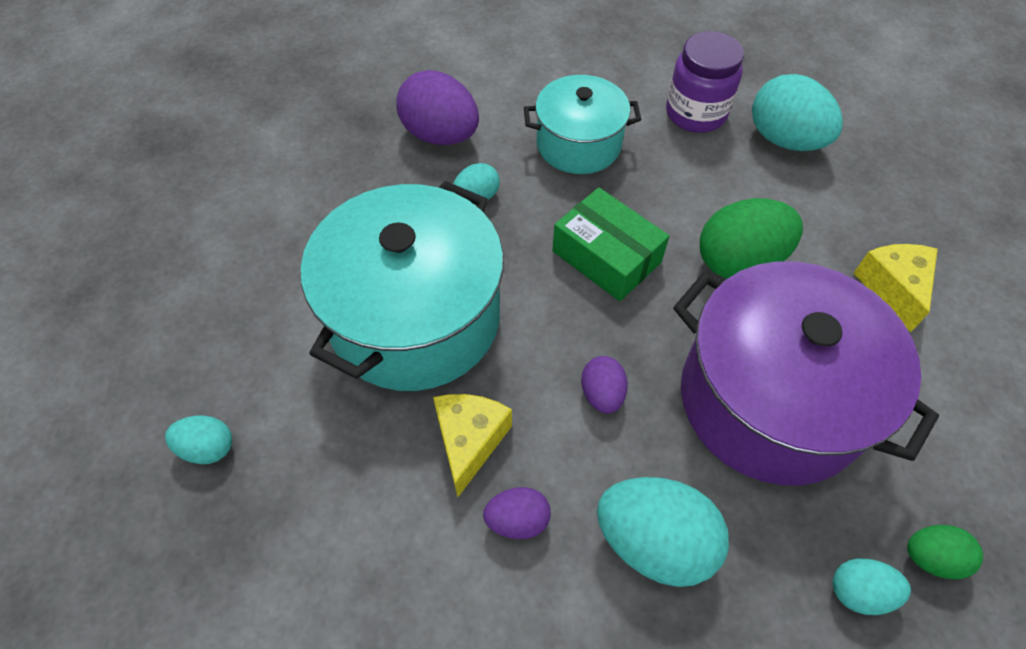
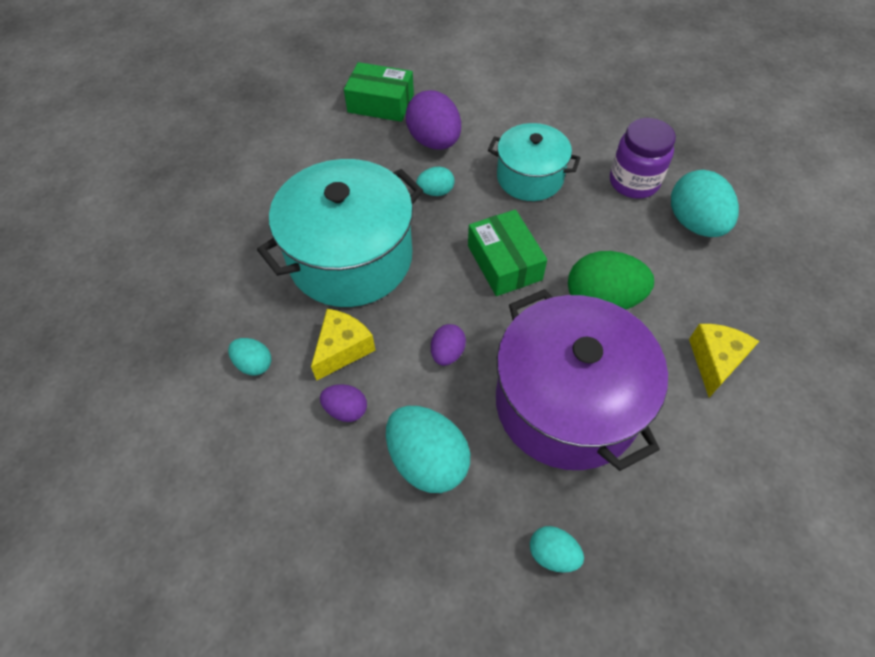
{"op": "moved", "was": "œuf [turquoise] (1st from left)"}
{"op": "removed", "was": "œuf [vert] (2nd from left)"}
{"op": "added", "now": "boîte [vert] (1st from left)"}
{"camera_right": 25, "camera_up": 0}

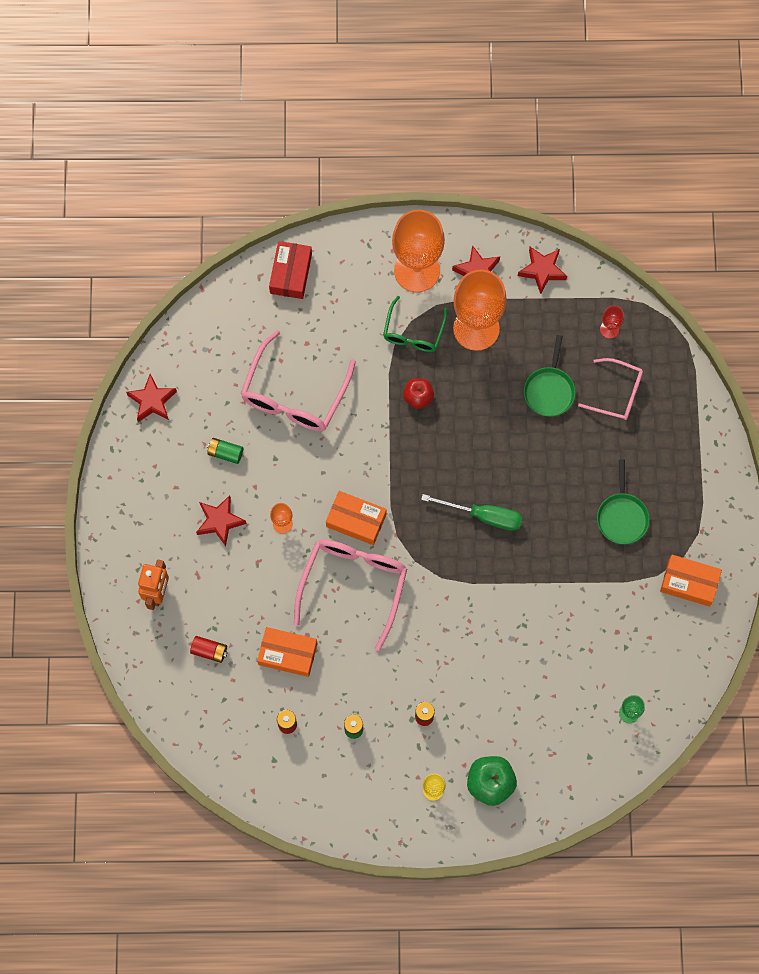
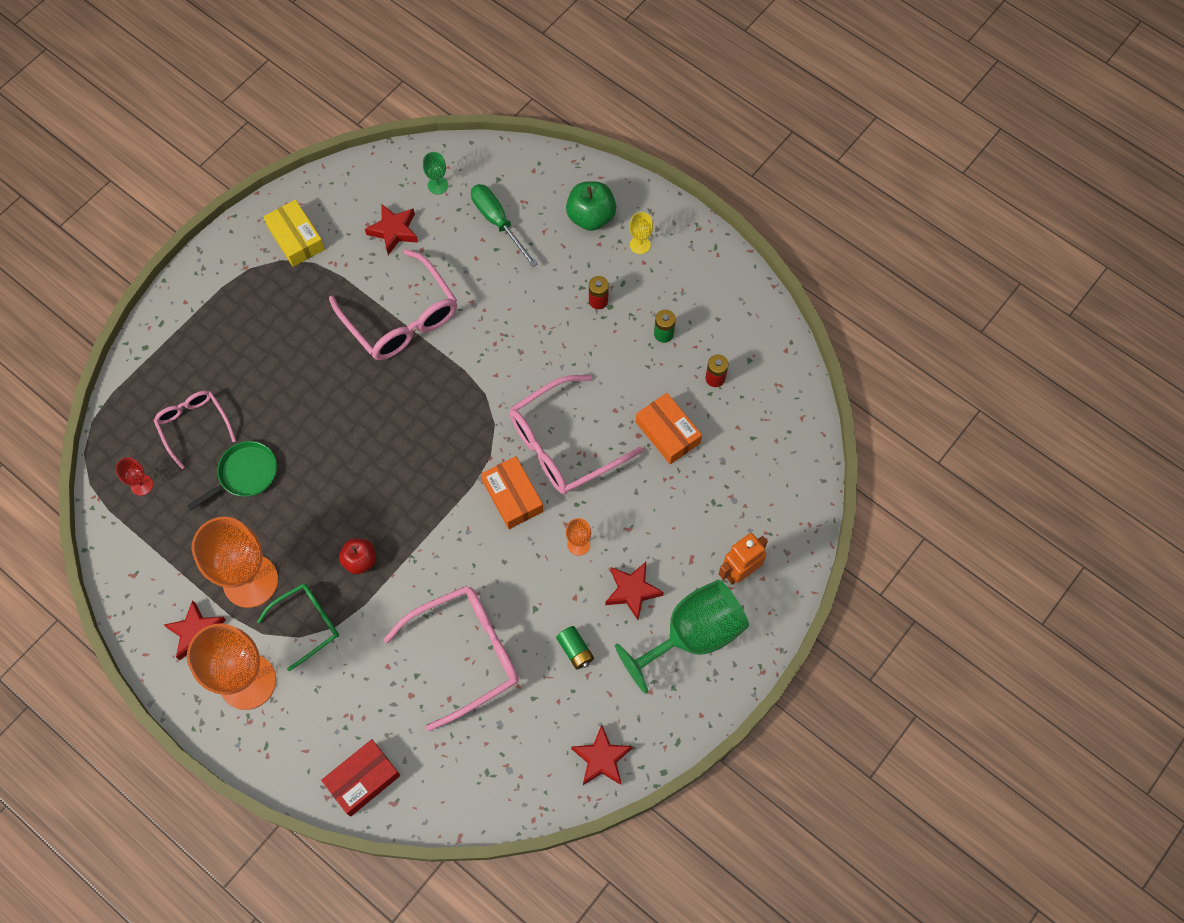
{"op": "removed", "was": "pile [rouge] (1st from left)"}
{"op": "moved", "was": "tournevis [vert]"}
{"op": "moved", "was": "étoile [rouge] (4th from left in the first image)", "now": "étoile [rouge] (2nd from left)"}
{"op": "removed", "was": "poêle [vert] (2nd from left)"}
{"op": "recoloured", "was": "boîte [orange] (3rd from left)", "now": "boîte [jaune]"}
{"op": "added", "now": "lunettes [rose] (2nd from left)"}
{"op": "added", "now": "verre à pied [vert] (2nd from left)"}
{"camera_right": -140, "camera_up": -5}

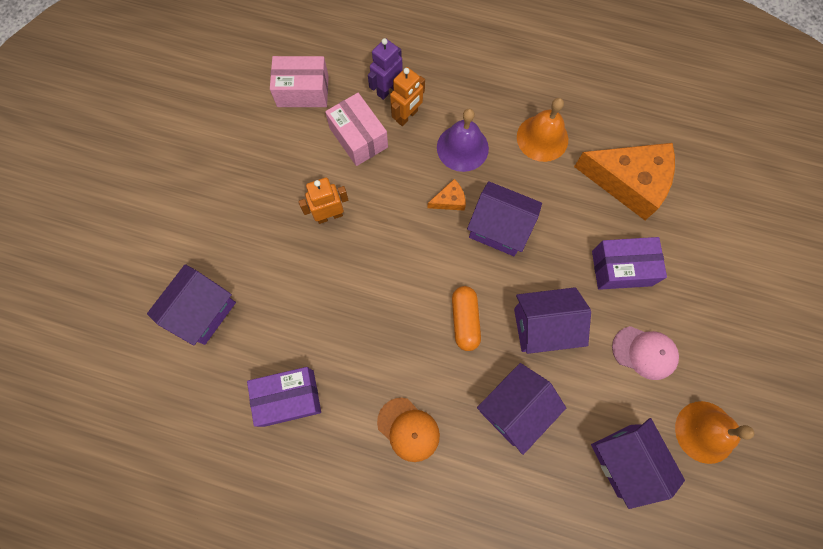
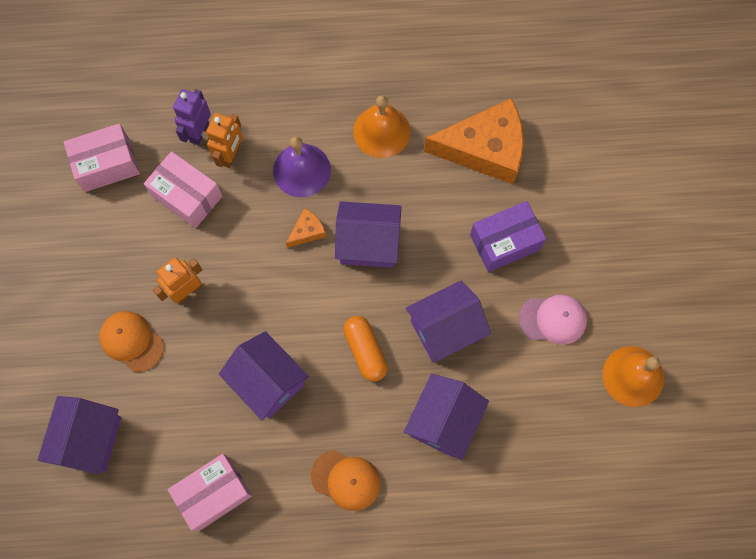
{"op": "recoloured", "was": "boîte [violet] (1st from left)", "now": "boîte [rose] (3rd from left)"}
{"op": "moved", "was": "maison [violet] (5th from left in the first image)", "now": "maison [violet] (2nd from left)"}
{"op": "added", "now": "casquette [orange] (1st from left)"}
{"camera_right": -20, "camera_up": 0}

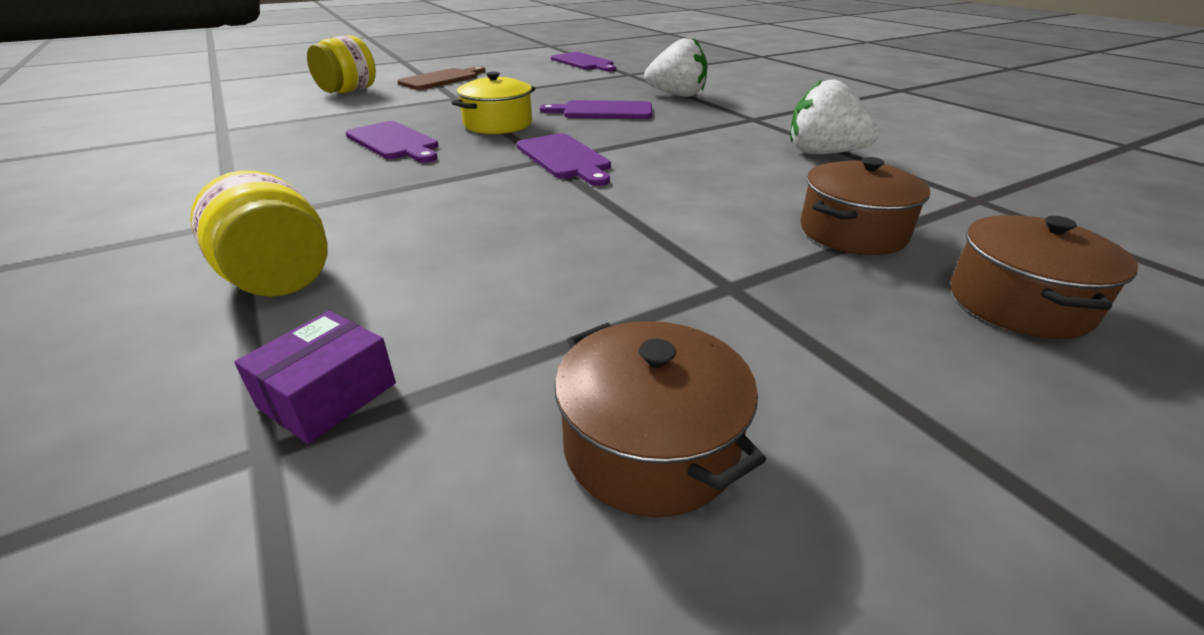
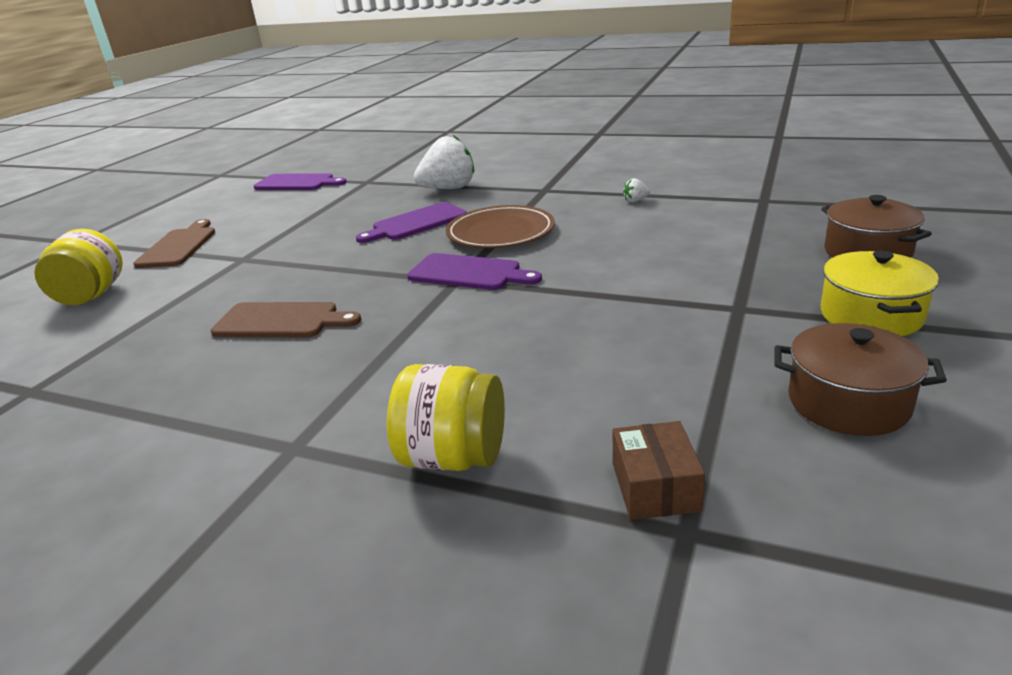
{"op": "recoloured", "was": "boîte [violet]", "now": "boîte [marron]"}
{"op": "recoloured", "was": "planche à découper [violet] (1st from left)", "now": "planche à découper [marron] (2nd from left)"}
{"op": "moved", "was": "marmite [jaune]"}
{"op": "resized", "was": "fraise [blanc] (2nd from left)", "ratio": 0.41}
{"op": "removed", "was": "marmite [marron] (2nd from left)"}
{"op": "added", "now": "assiette [marron]"}
{"camera_right": -35, "camera_up": -5}

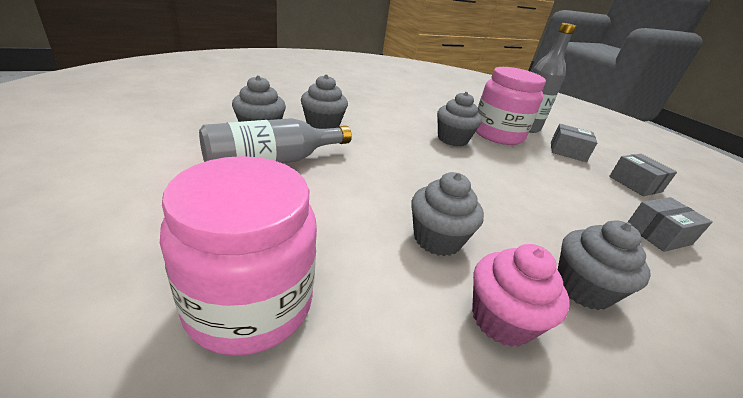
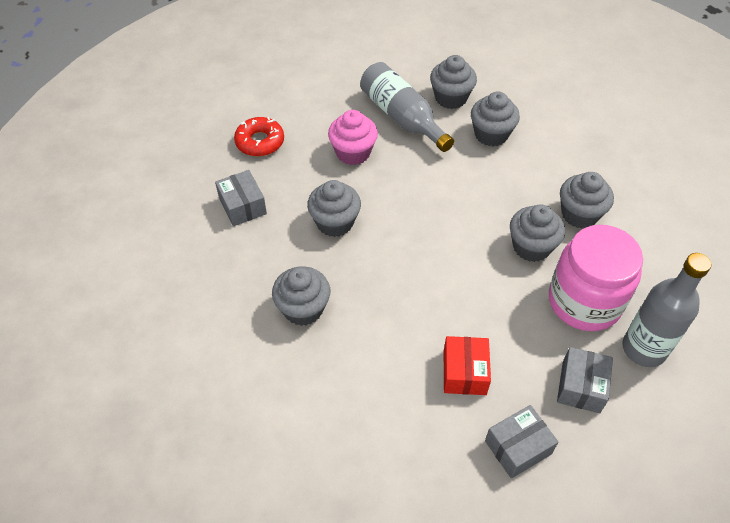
{"op": "replaced", "was": "bocal [rose] (1st from left)", "now": "beignet [rouge]"}
{"op": "moved", "was": "muffin [rose]"}
{"op": "moved", "was": "boîte [gris] (3rd from left in the first image)", "now": "boîte [gris] (1st from left)"}
{"op": "added", "now": "boîte [rouge]"}
{"op": "added", "now": "muffin [gris] (6th from left)"}
{"camera_right": 90, "camera_up": 20}

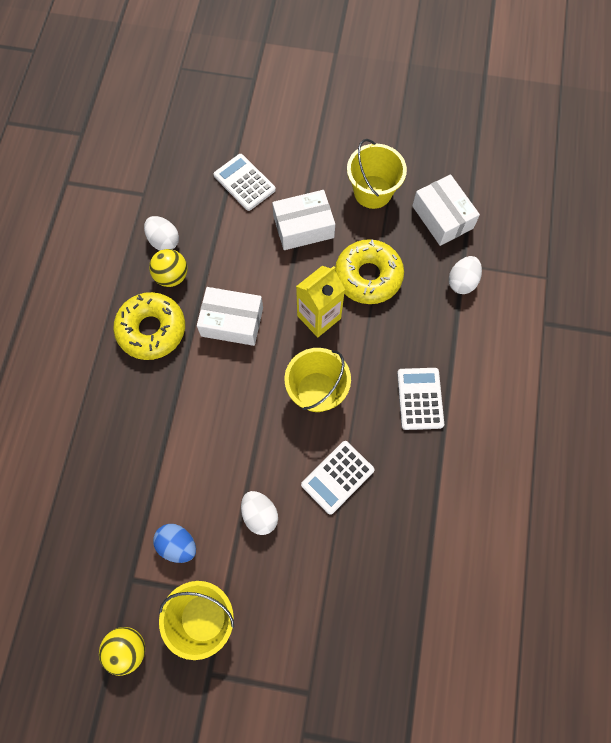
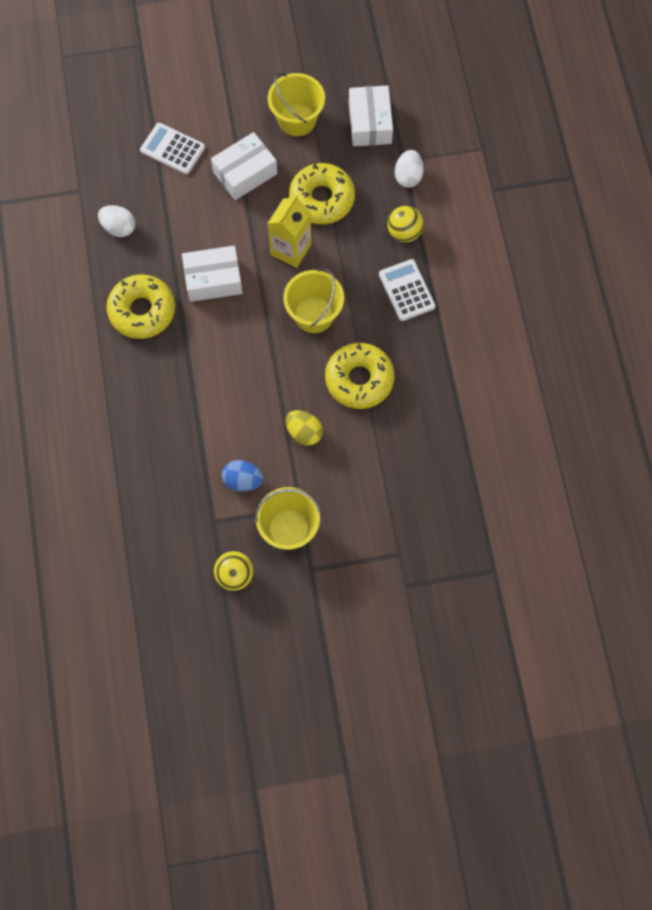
{"op": "moved", "was": "balle [jaune] (2nd from left)"}
{"op": "recoloured", "was": "œuf [blanc] (2nd from left)", "now": "œuf [jaune]"}
{"op": "replaced", "was": "calculatrice [blanc] (2nd from left)", "now": "beignet [jaune] (3rd from left)"}
{"op": "turned", "was": "boîte [blanc] (3rd from left)", "clockwise": 45}
{"camera_right": -20, "camera_up": 0}

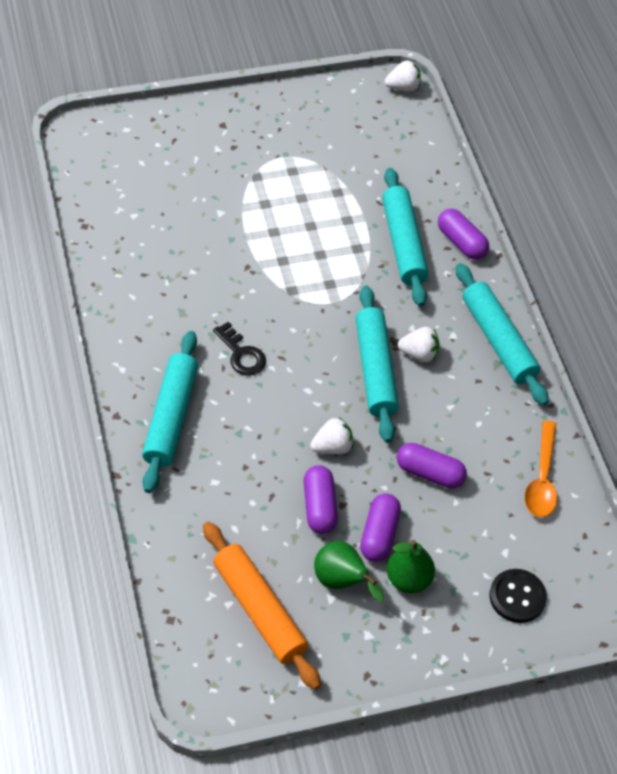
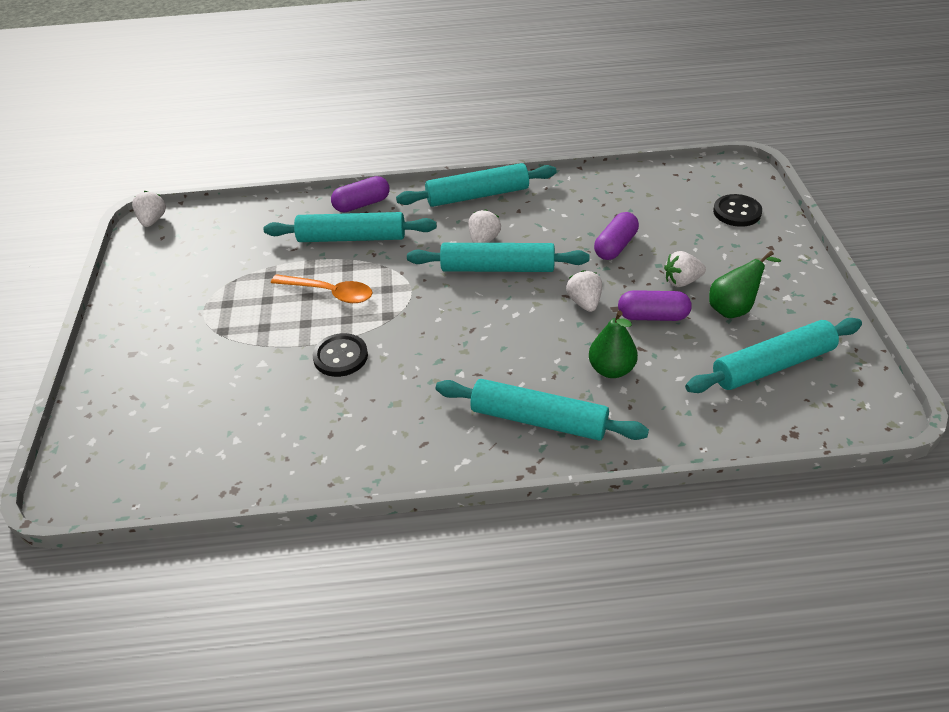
{"op": "recoloured", "was": "rouleau à pâtisserie [orange]", "now": "rouleau à pâtisserie [turquoise] (5th from left)"}
{"op": "removed", "was": "clé [noir]"}
{"op": "replaced", "was": "gélule [violet] (2nd from left)", "now": "fraise [blanc] (4th from left)"}
{"op": "moved", "was": "poire [vert] (2nd from left in the first image)", "now": "poire [vert] (1st from left)"}
{"op": "moved", "was": "cuillère [orange]"}
{"op": "added", "now": "bouton [noir] (1st from left)"}
{"camera_right": -75, "camera_up": -10}

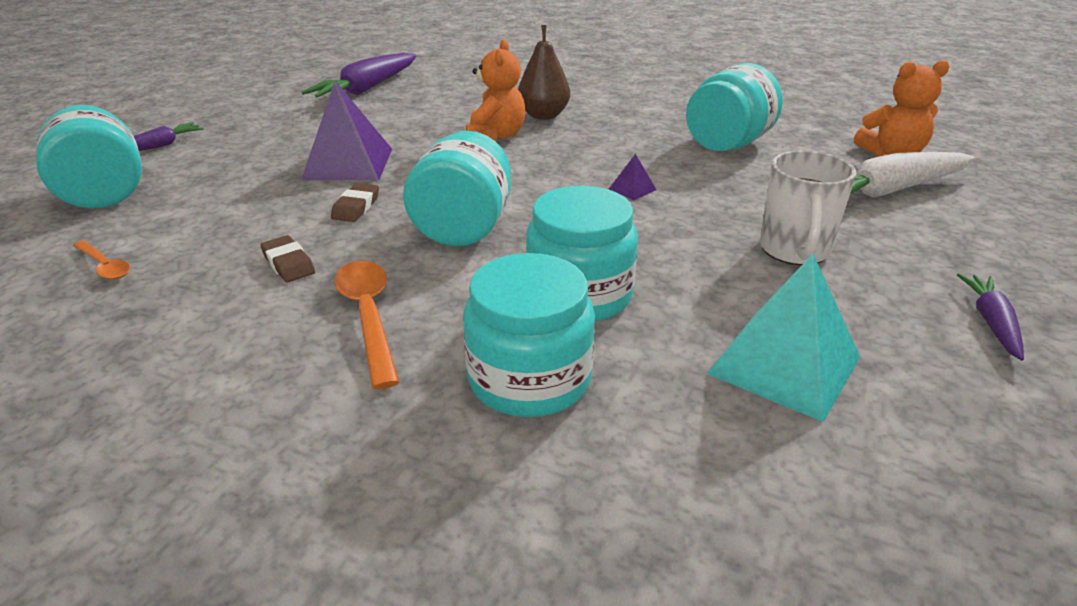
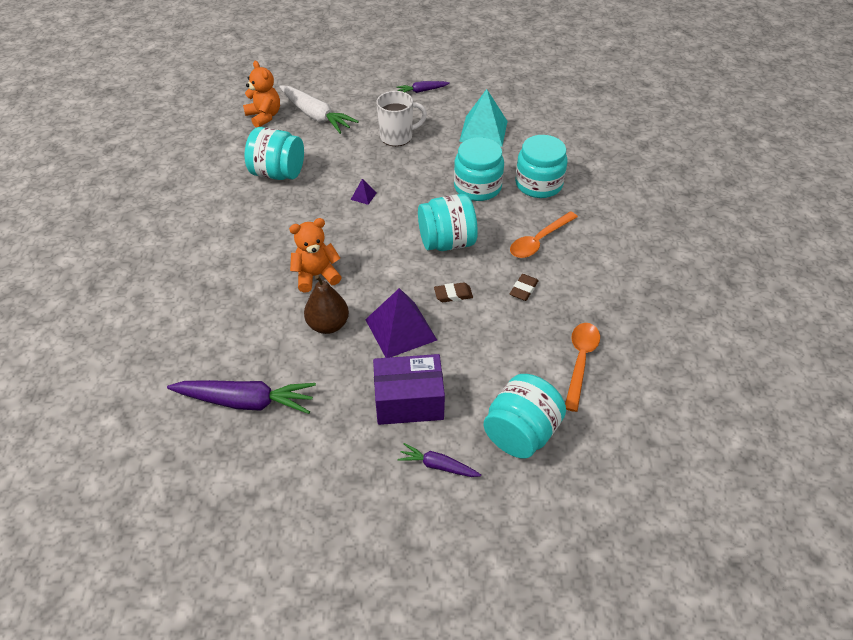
{"op": "resized", "was": "cuillère [orange] (1st from left in the first image)", "ratio": 1.69}
{"op": "moved", "was": "poire [marron]"}
{"op": "added", "now": "boîte [violet]"}
{"camera_right": -115, "camera_up": 15}

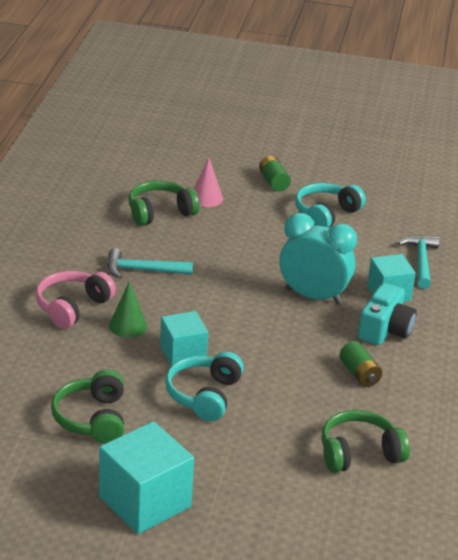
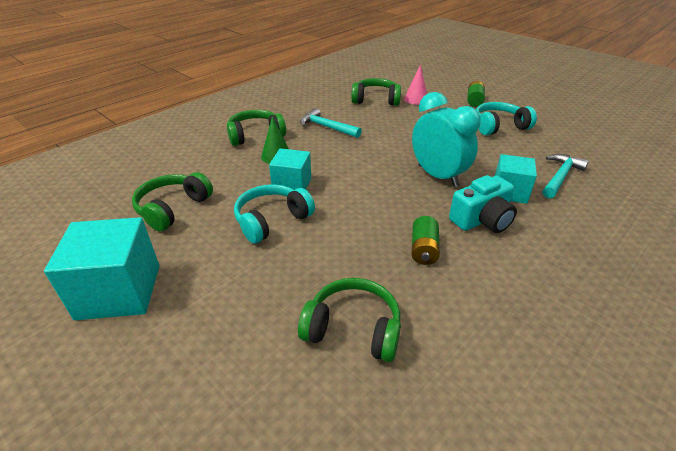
{"op": "recoloured", "was": "casque audio [rose]", "now": "casque audio [vert] (2nd from left)"}
{"camera_right": 35, "camera_up": 5}

